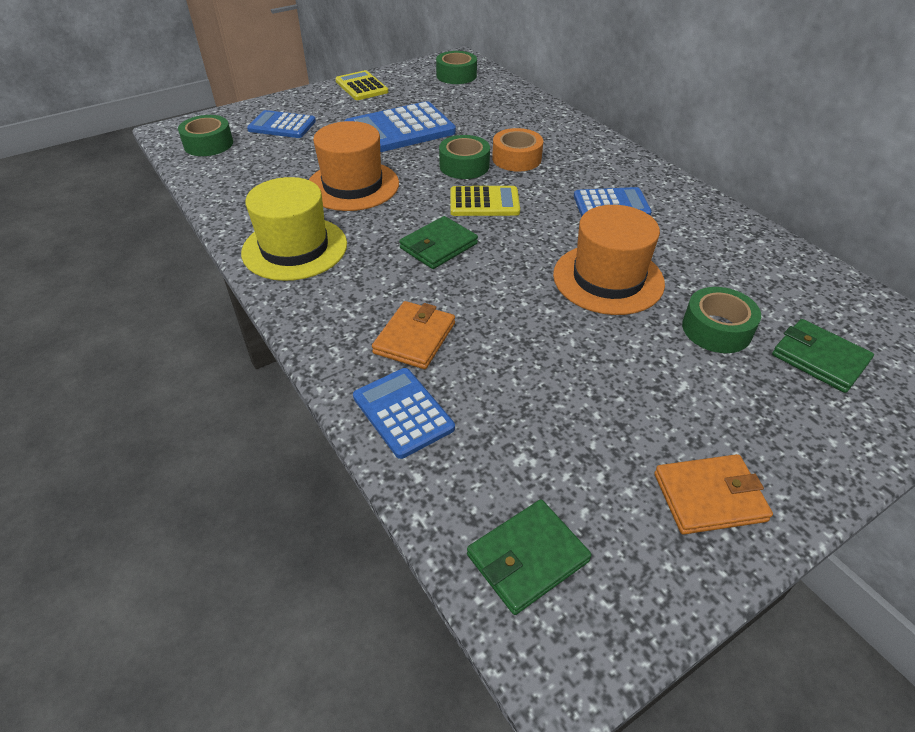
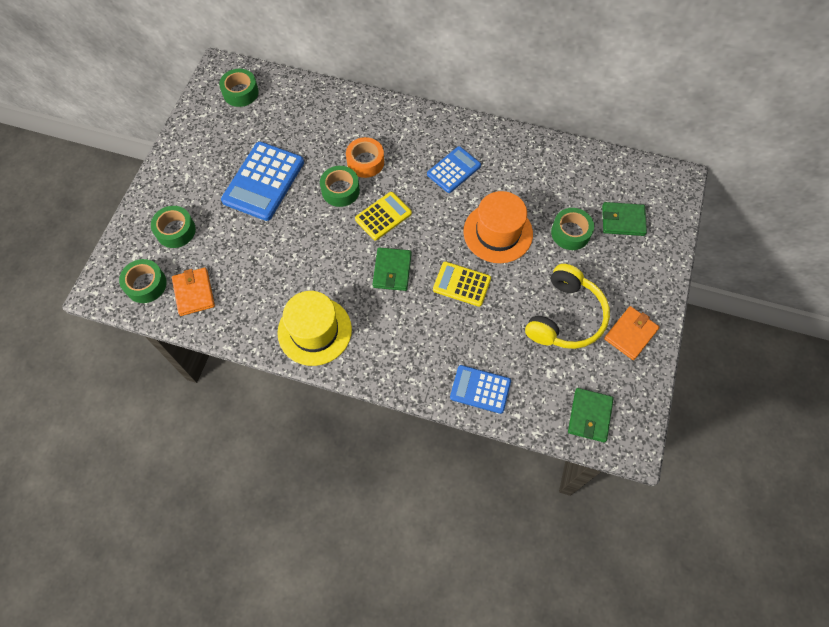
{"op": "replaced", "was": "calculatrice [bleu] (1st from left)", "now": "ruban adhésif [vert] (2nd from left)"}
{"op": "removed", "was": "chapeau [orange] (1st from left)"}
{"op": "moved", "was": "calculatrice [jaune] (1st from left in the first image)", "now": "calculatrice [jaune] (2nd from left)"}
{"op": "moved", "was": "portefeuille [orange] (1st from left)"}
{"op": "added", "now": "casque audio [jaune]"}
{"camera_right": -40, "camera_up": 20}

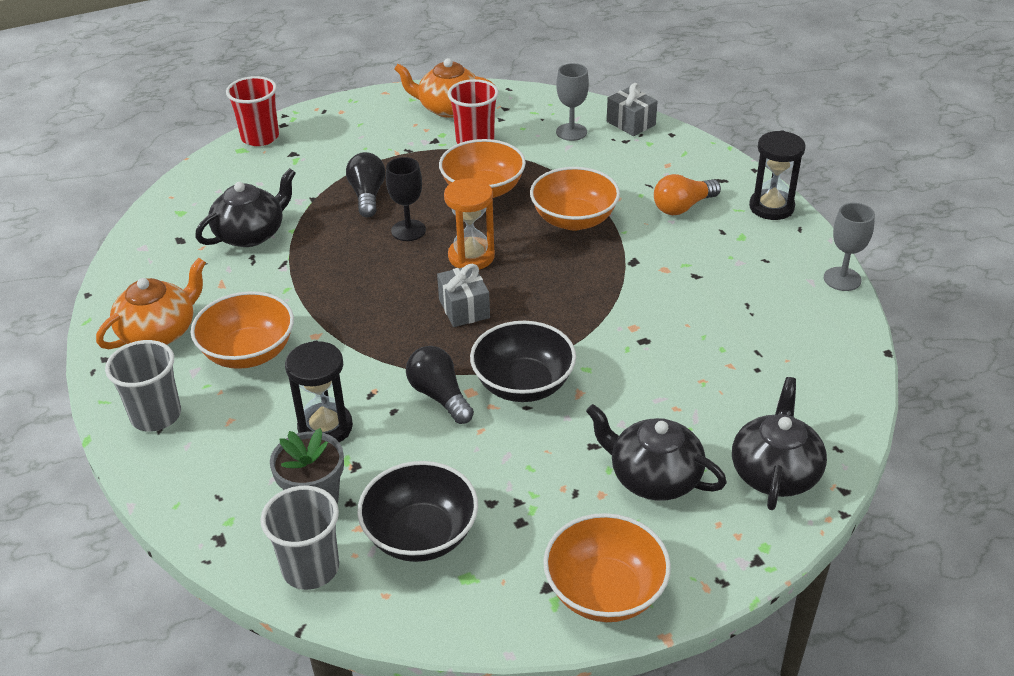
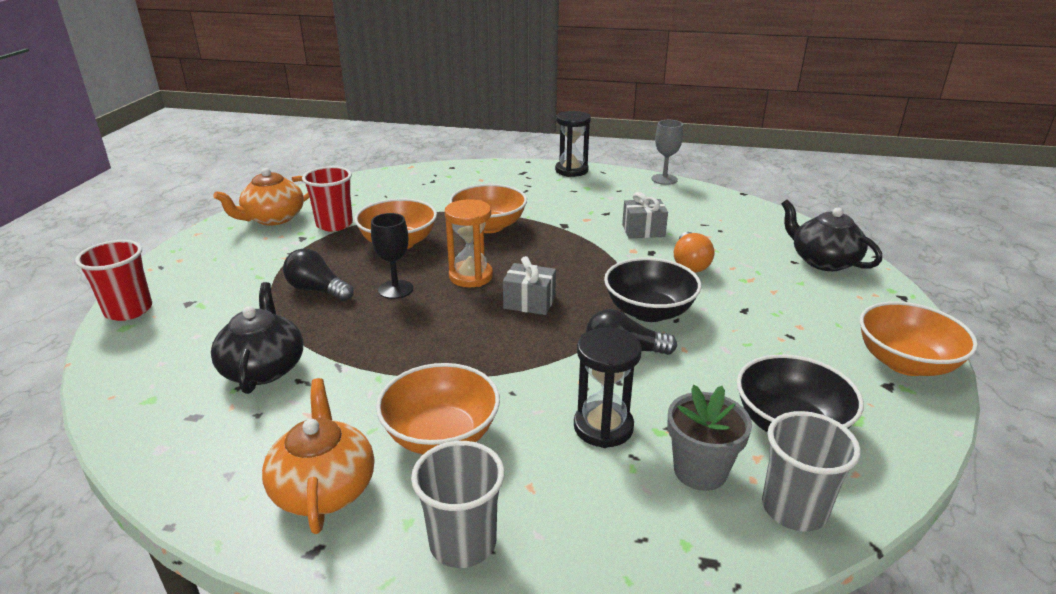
{"op": "removed", "was": "verre à pied [gris] (1st from left)"}
{"op": "removed", "was": "théière [noir] (2nd from left)"}
{"op": "moved", "was": "cadeau [gris] (2nd from left)"}
{"op": "moved", "was": "ampoule [orange]"}
{"camera_right": -55, "camera_up": -10}

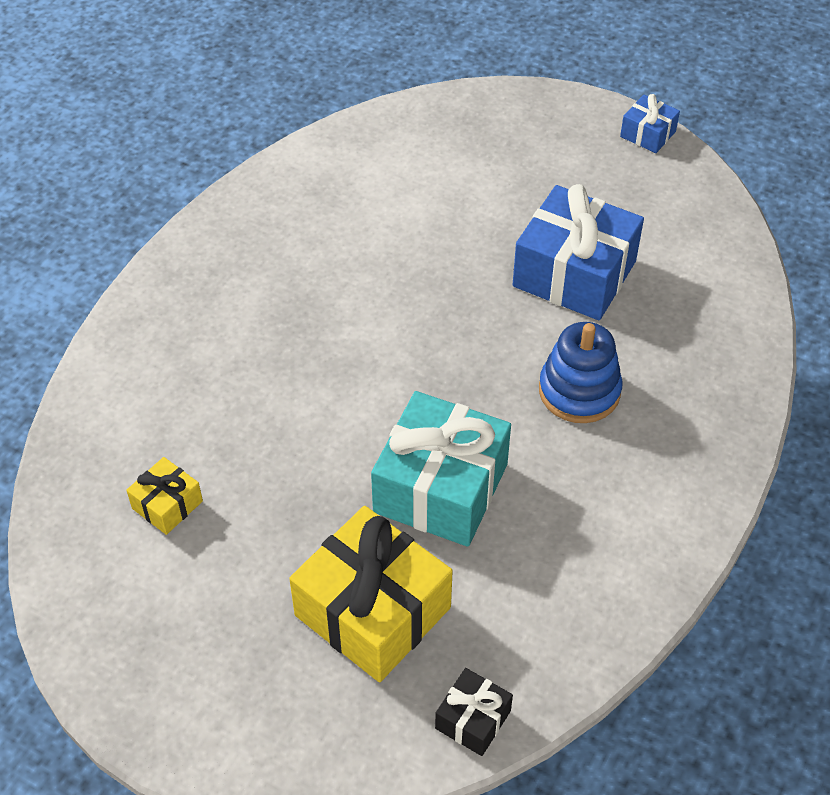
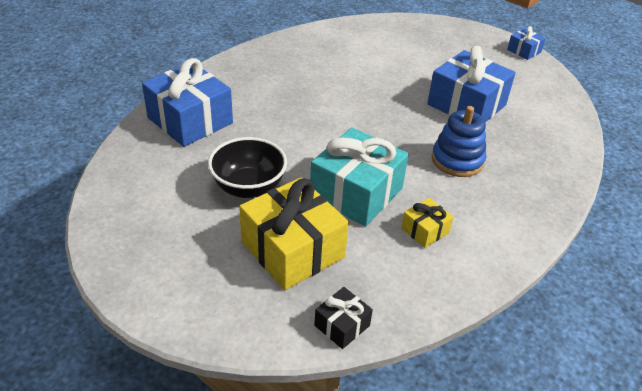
{"op": "moved", "was": "cadeau [jaune] (1st from left in the first image)", "now": "cadeau [jaune] (2nd from left)"}
{"op": "added", "now": "cadeau [bleu] (1st from left)"}
{"op": "added", "now": "bol [noir]"}
{"camera_right": 10, "camera_up": -10}

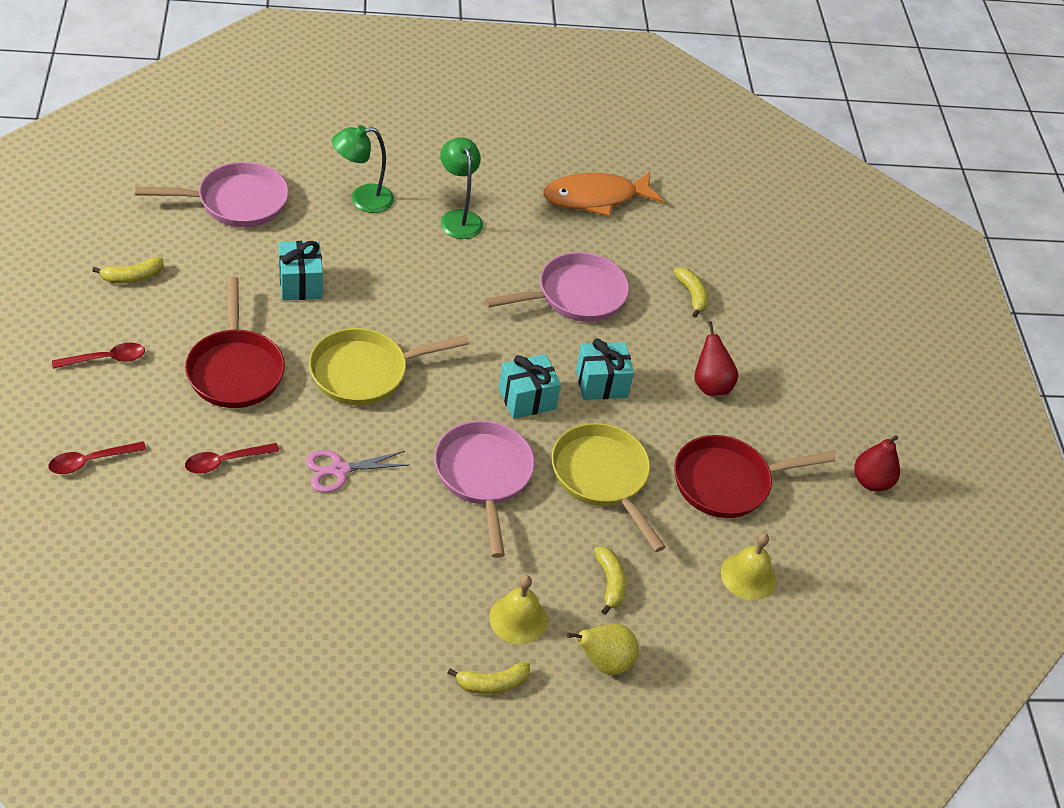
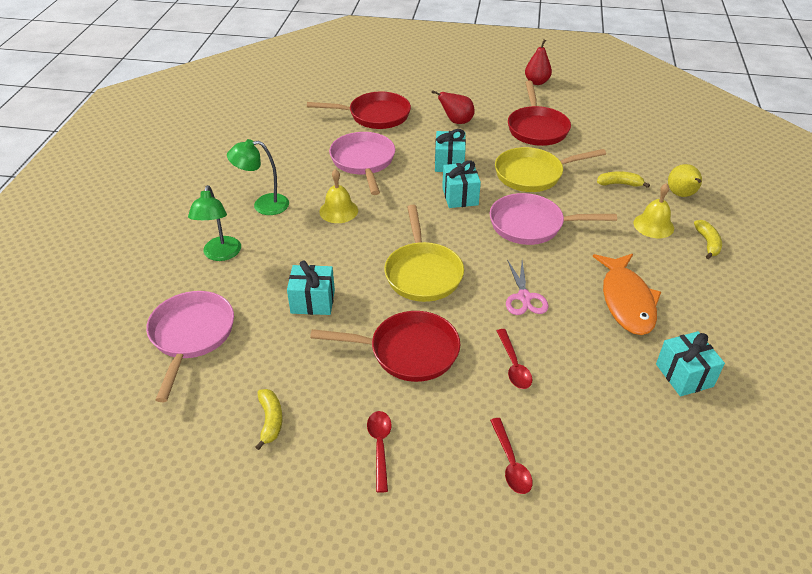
{"op": "moved", "was": "poisson [orange]"}
{"op": "replaced", "was": "banane [jaune] (4th from left)", "now": "poêle [rouge] (1st from left)"}
{"op": "moved", "was": "cloche [jaune] (2nd from left in the first image)", "now": "cloche [jaune] (1st from left)"}
{"op": "added", "now": "cadeau [turquoise] (4th from left)"}
{"camera_right": -70, "camera_up": -5}

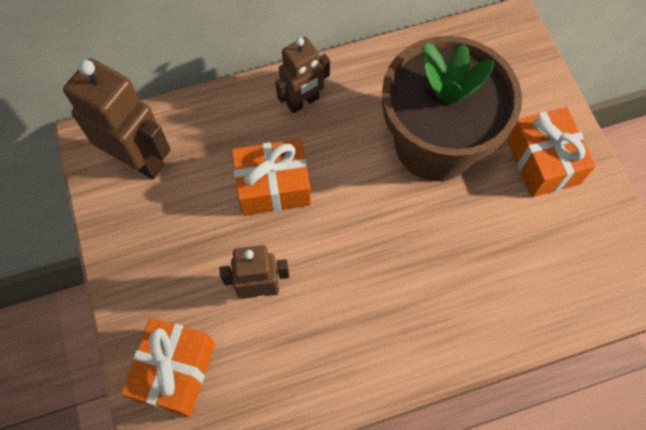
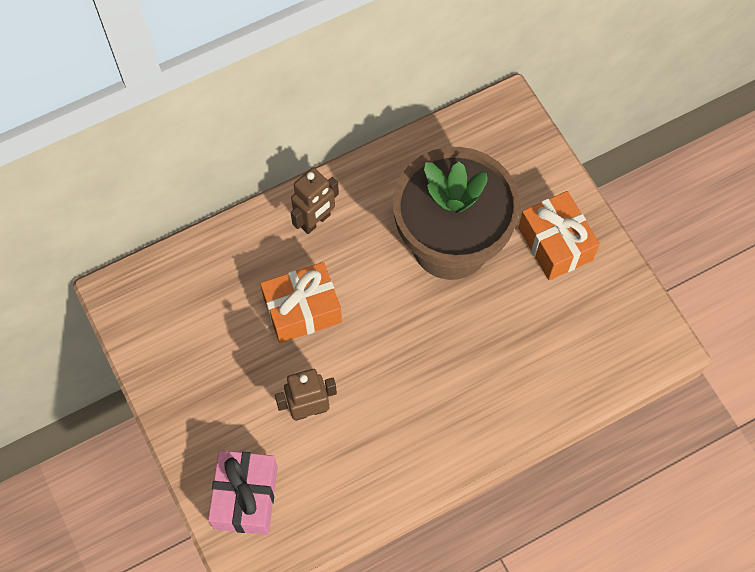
{"op": "removed", "was": "robot [marron] (1st from left)"}
{"op": "recoloured", "was": "cadeau [orange] (1st from left)", "now": "cadeau [rose]"}
{"camera_right": -10, "camera_up": 0}

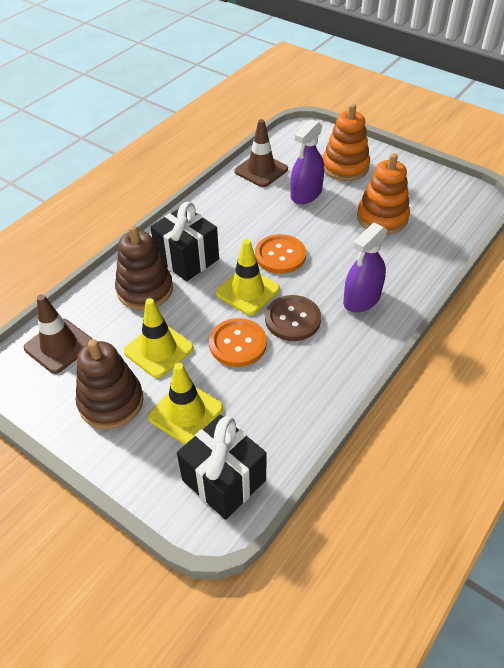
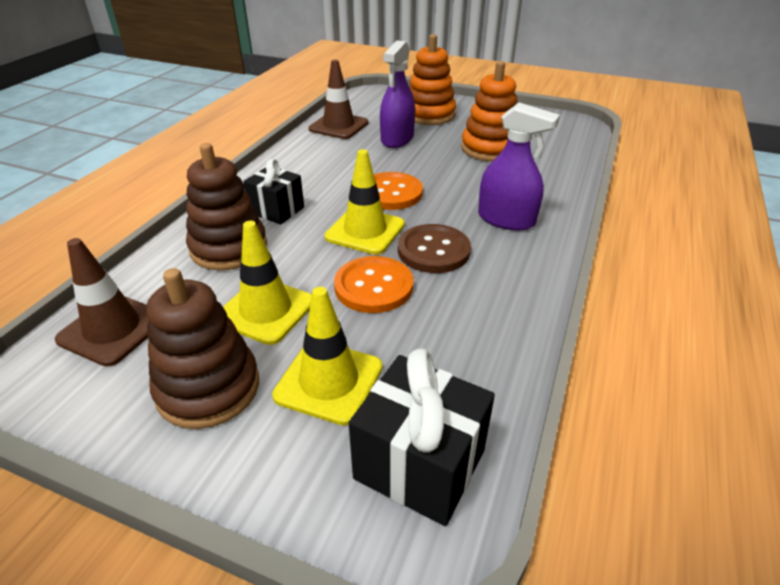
{"op": "resized", "was": "cadeau [noir] (1st from left)", "ratio": 0.67}
{"op": "turned", "was": "vaporisateur [violet] (2nd from left)", "clockwise": -90}
{"camera_right": -15, "camera_up": -10}

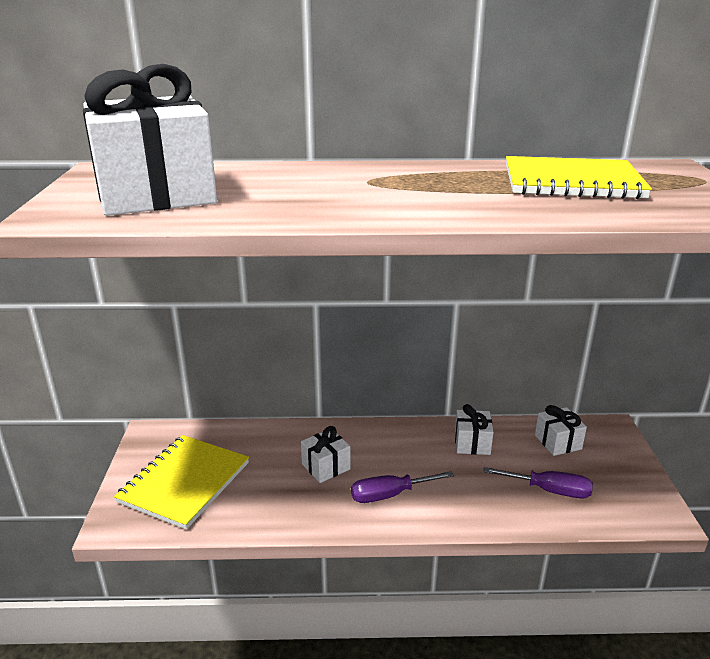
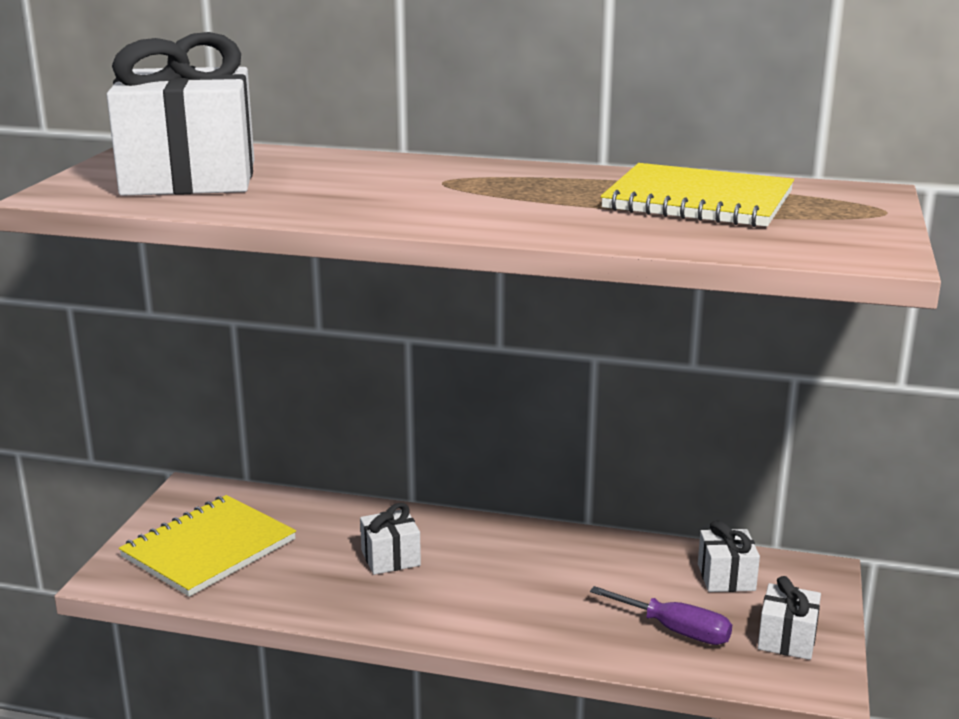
{"op": "removed", "was": "tournevis [violet] (1st from left)"}
{"op": "moved", "was": "cadeau [blanc] (3rd from left in the first image)", "now": "cadeau [blanc] (4th from left)"}
{"camera_right": 15, "camera_up": -5}

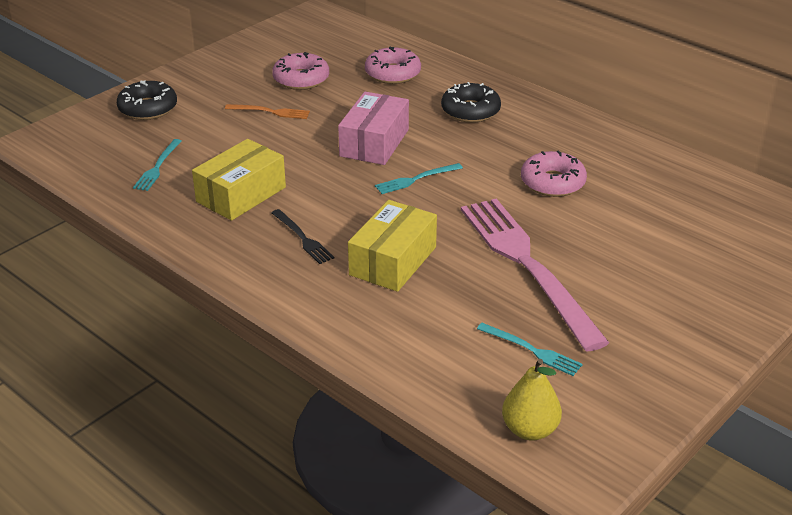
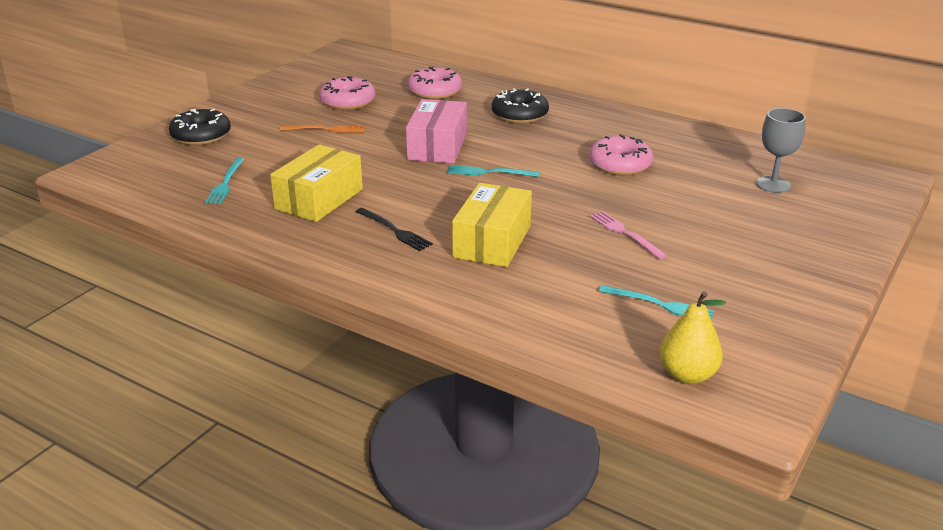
{"op": "turned", "was": "fourchette [turquoise] (2nd from left)", "clockwise": 45}
{"op": "resized", "was": "fourchette [rose]", "ratio": 0.41}
{"op": "added", "now": "verre à pied [gris]"}
{"camera_right": -10, "camera_up": -5}

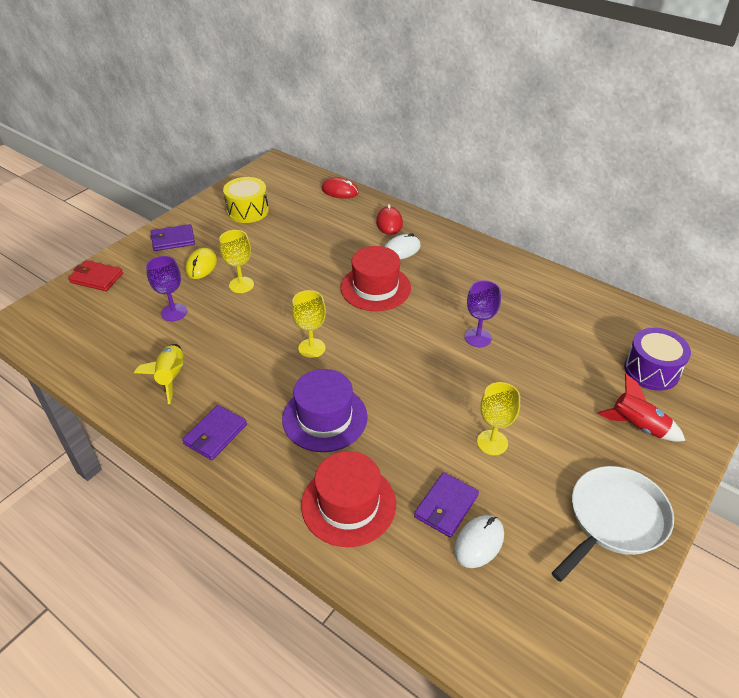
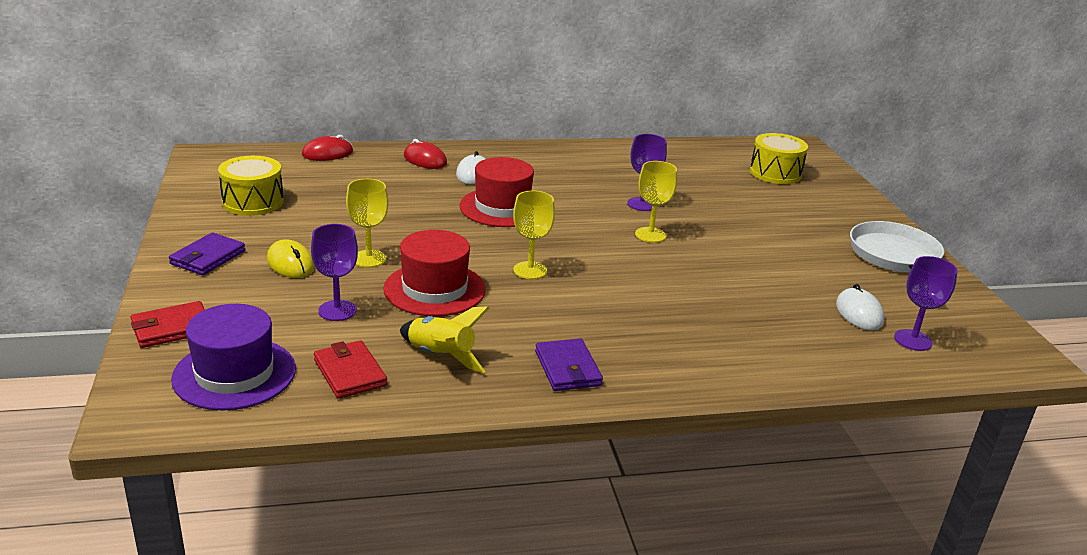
{"op": "moved", "was": "chapeau [violet]"}
{"op": "moved", "was": "chapeau [rouge] (1st from left)"}
{"op": "removed", "was": "portefeuille [violet] (3rd from left)"}
{"op": "moved", "was": "verre à pied [jaune] (3rd from left)"}
{"op": "removed", "was": "fusée [rouge]"}
{"op": "recoloured", "was": "tambour [violet]", "now": "tambour [jaune] (2nd from left)"}
{"op": "added", "now": "portefeuille [rouge] (2nd from left)"}
{"op": "added", "now": "verre à pied [violet] (3rd from left)"}
{"camera_right": -50, "camera_up": -15}

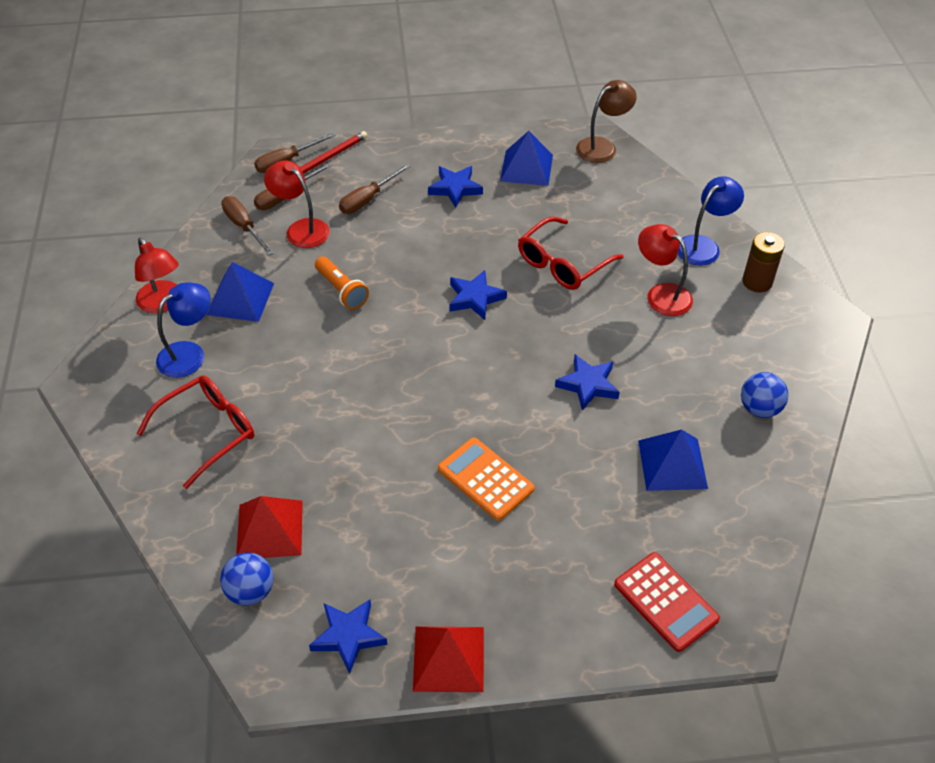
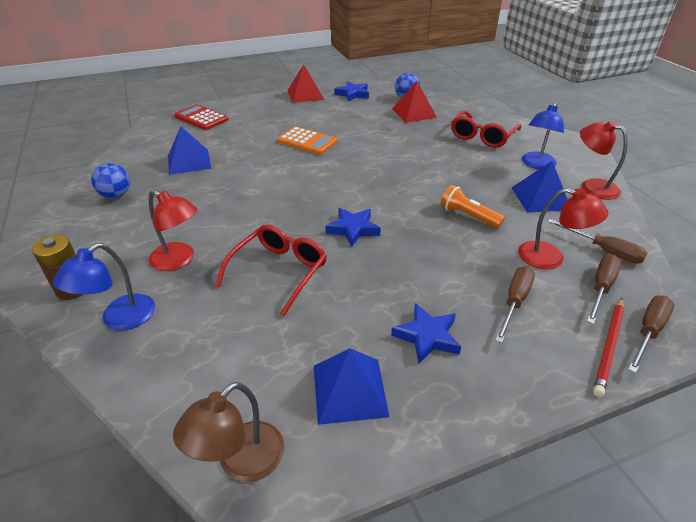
{"op": "removed", "was": "étoile [bleu] (4th from left)"}
{"camera_right": 165, "camera_up": -10}

